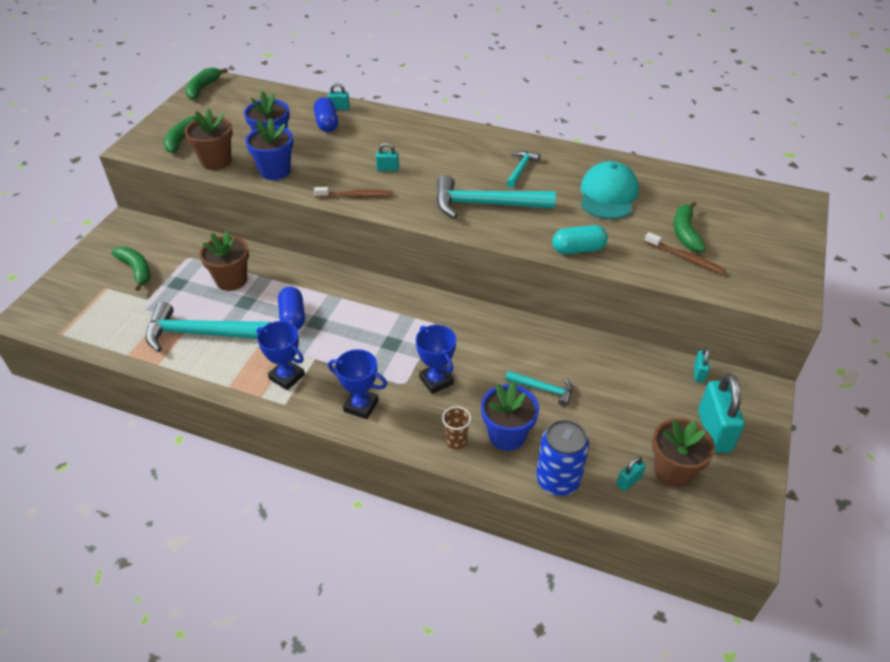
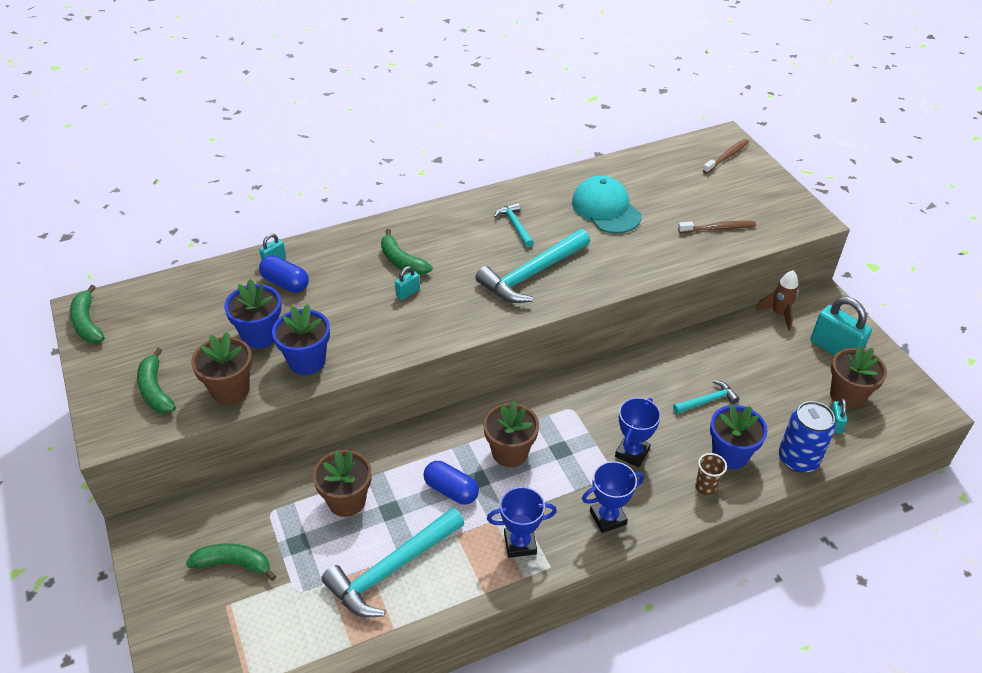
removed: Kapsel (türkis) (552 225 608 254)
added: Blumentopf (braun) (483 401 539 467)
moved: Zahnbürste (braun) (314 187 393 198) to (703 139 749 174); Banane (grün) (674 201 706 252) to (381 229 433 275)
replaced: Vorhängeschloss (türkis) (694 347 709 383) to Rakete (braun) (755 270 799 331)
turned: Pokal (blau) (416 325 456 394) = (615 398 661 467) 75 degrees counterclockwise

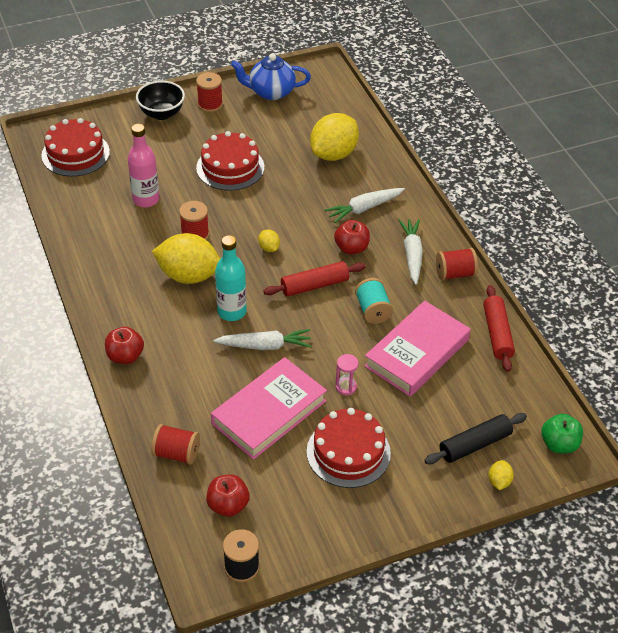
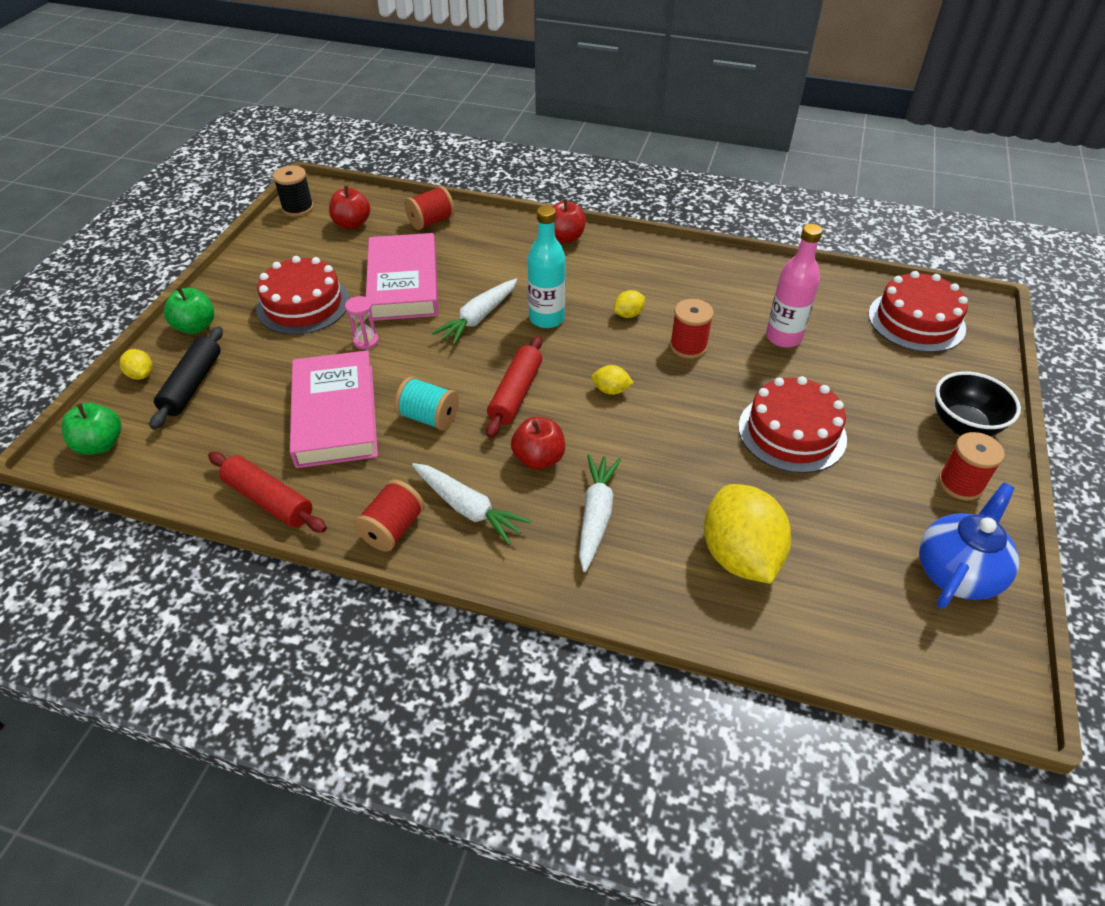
added: Apfel (grün) (164 287 214 334)
resized: Zitrone (gelb) (152 233 220 284) = (614 290 645 318) x0.43

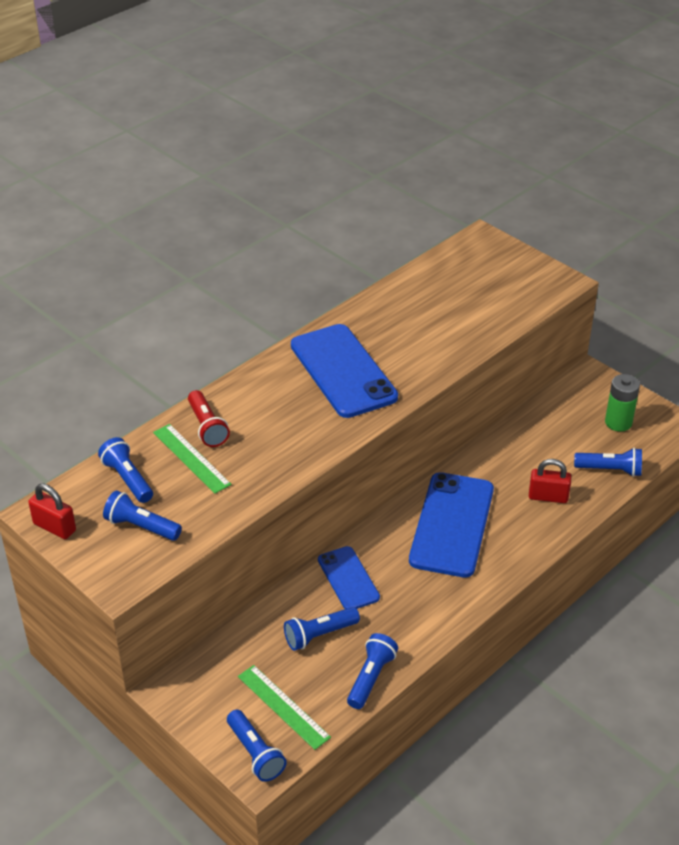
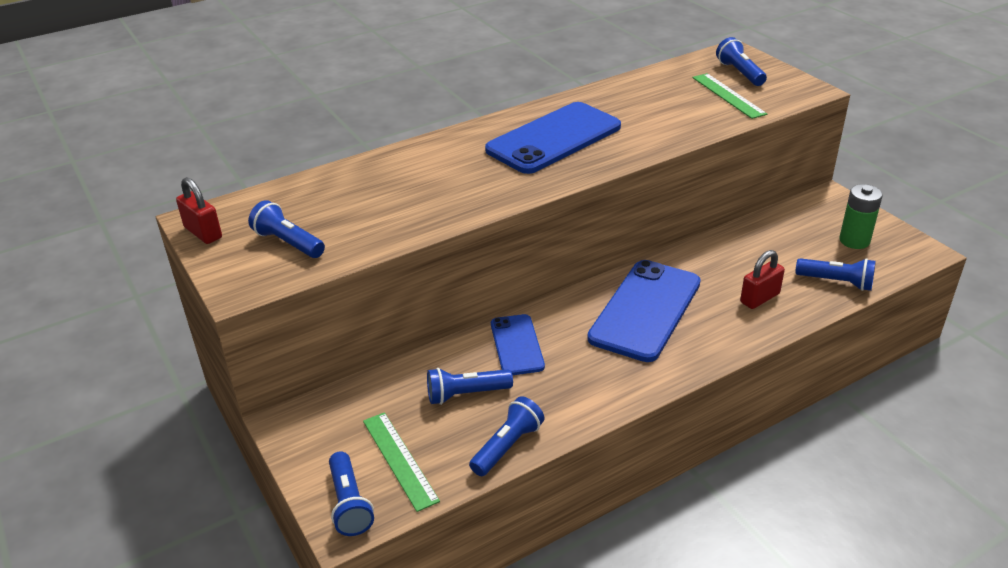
removed: Taschenlampe (rot) (188 390 230 447)
moved: Taschenlampe (blau) (98 437 153 503) to (716 37 767 86); Lineal (grün) (153 424 232 494) to (692 73 767 119)
turned: Handy (blau) (291 324 398 418) = (485 102 621 174) 60 degrees clockwise; Vorhängeschloss (rot) (529 459 571 503) = (740 250 785 309) 60 degrees counterclockwise

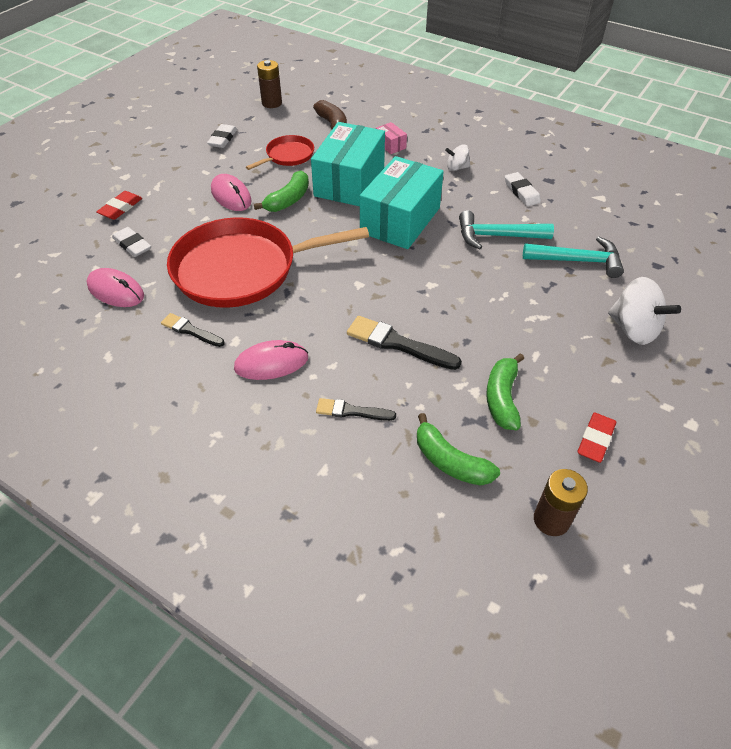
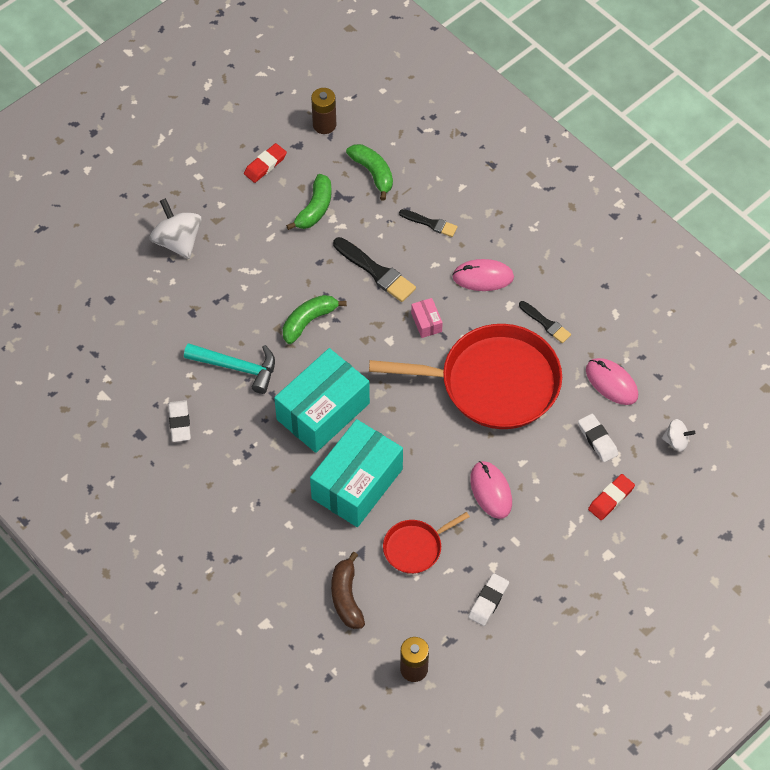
removed: Hammer (türkis) (523 236 624 278)
moved: Banane (grün) (254 171 309 212) to (283 295 347 344); Schachtel (rosa) (376 122 407 154) to (411 298 443 338); Kreisel (weiß) (445 144 470 171) to (662 419 695 452)

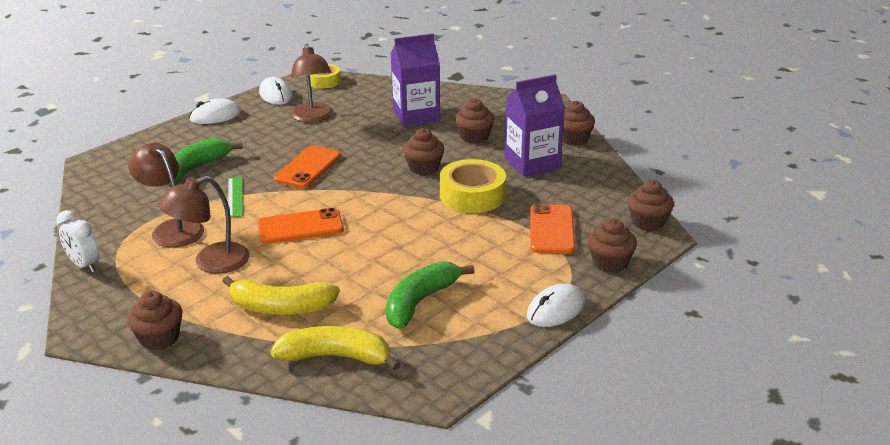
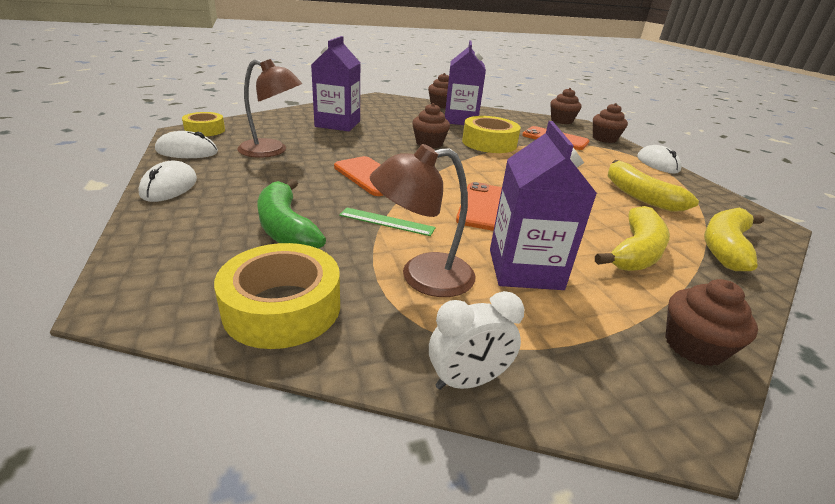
removed: Muffin (braun) (455 99 494 144)
added: Klebeband (gelb) (214 243 340 349)
replaced: Lampe (braun) (158 176 250 274) to Getränkekarton (lila) (490 121 597 290)
recoloured: Banane (grün) (386 261 475 329) to Banane (gelb) (608 160 699 212)

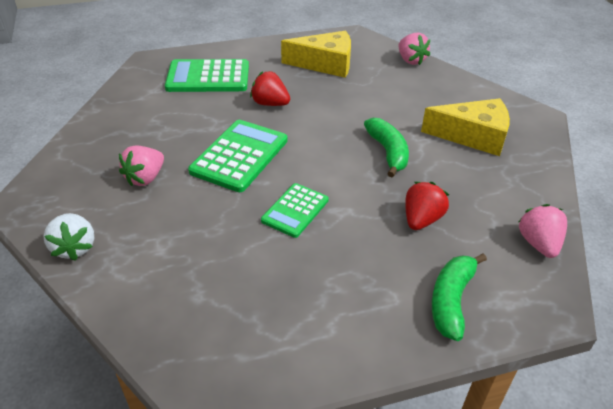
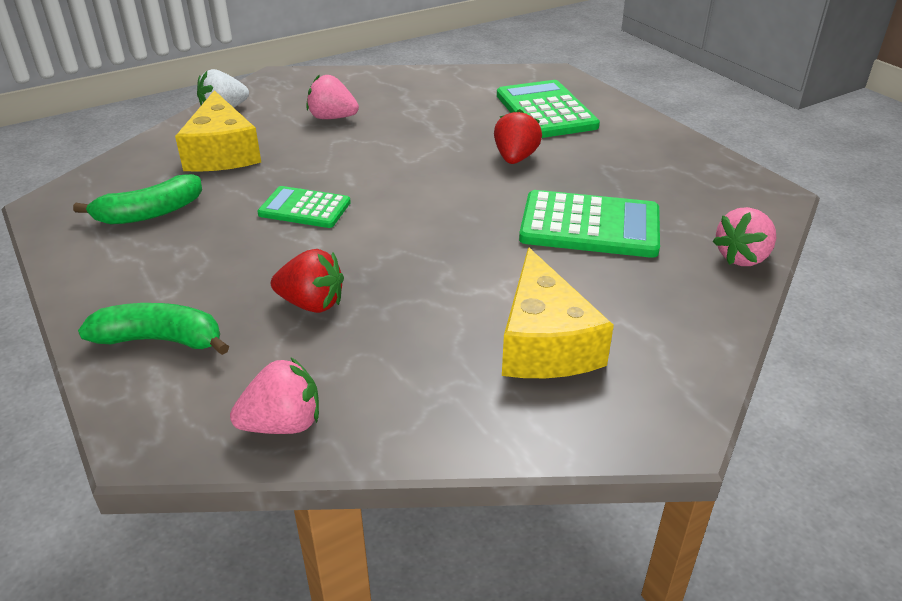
moved: Taschenrechner (grün) (188 120 287 192) to (519 190 660 258); Käse (gelb) (281 31 351 78) to (175 90 261 172); Banane (grün) (364 118 409 177) to (73 174 202 225)

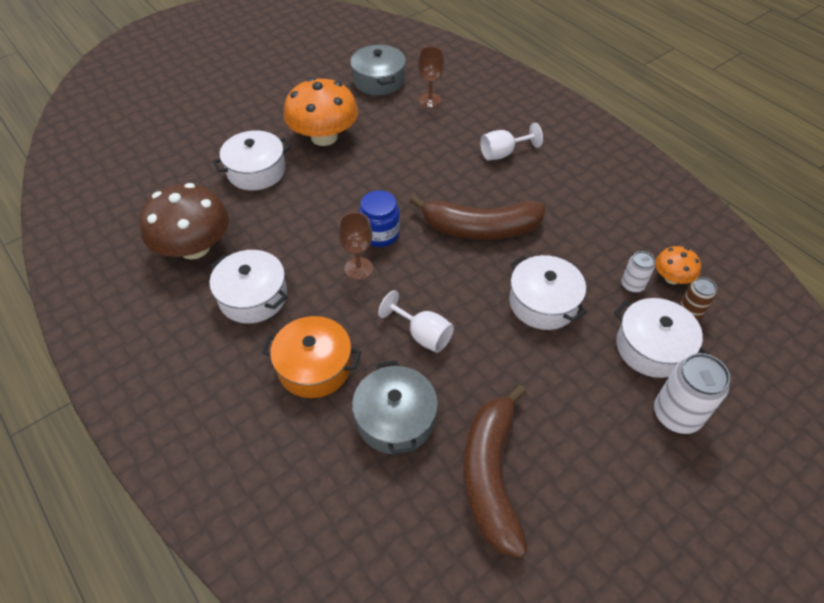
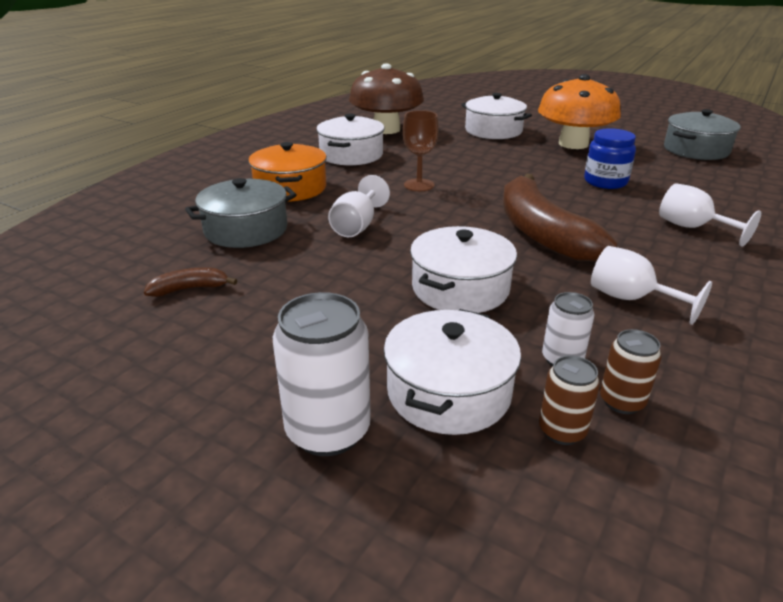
removed: Kelch (braun) (418 47 445 108)
added: Kelch (weiß) (591 246 712 325)
moved: Einmachglas (blau) (359 190 400 247) to (584 128 636 189)
replaced: Pilz (orange) (655 246 701 284) to Dose (braun) (600 329 662 414)
resized: Banane (braun) (463 384 528 558) = (144 267 237 297) x0.42

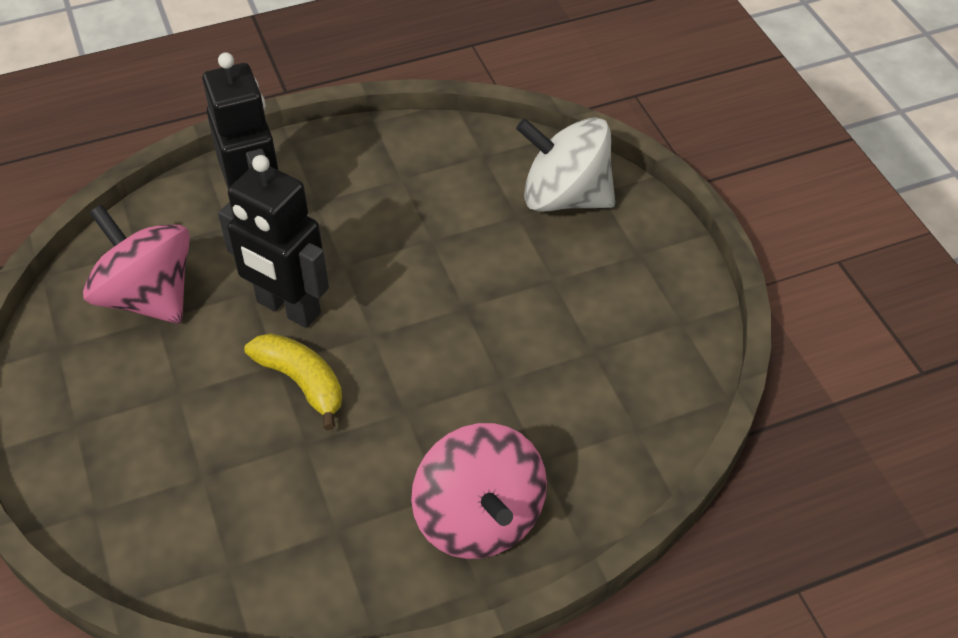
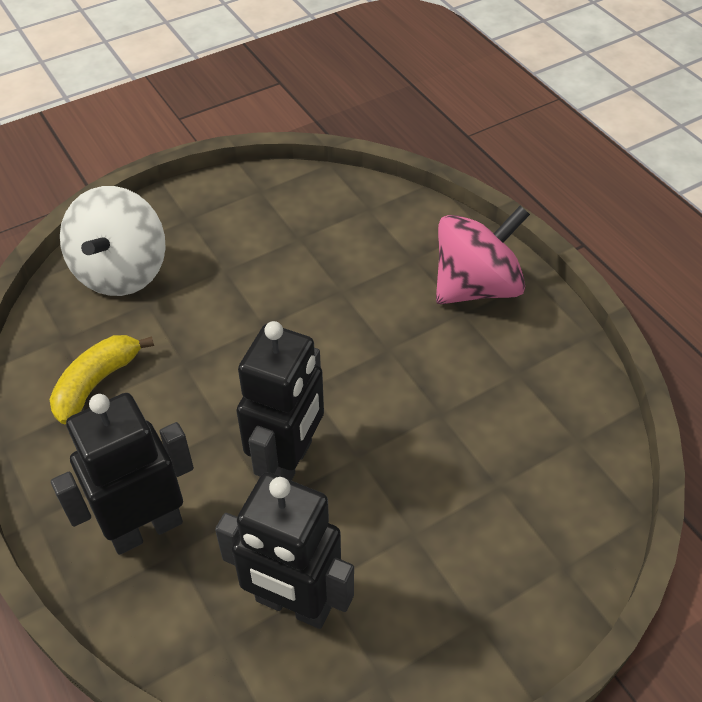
moved: Banane (gelb) (244 333 342 430) to (49 335 154 424)
replaced: Kreisel (rosa) (83 204 190 324) to Roboter (schwarz) (215 472 354 629)

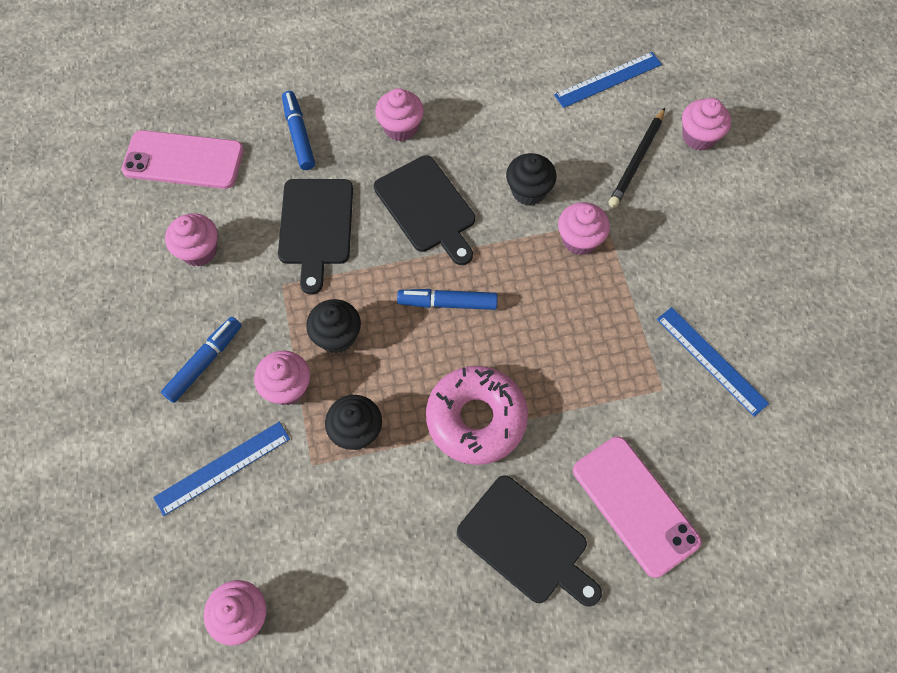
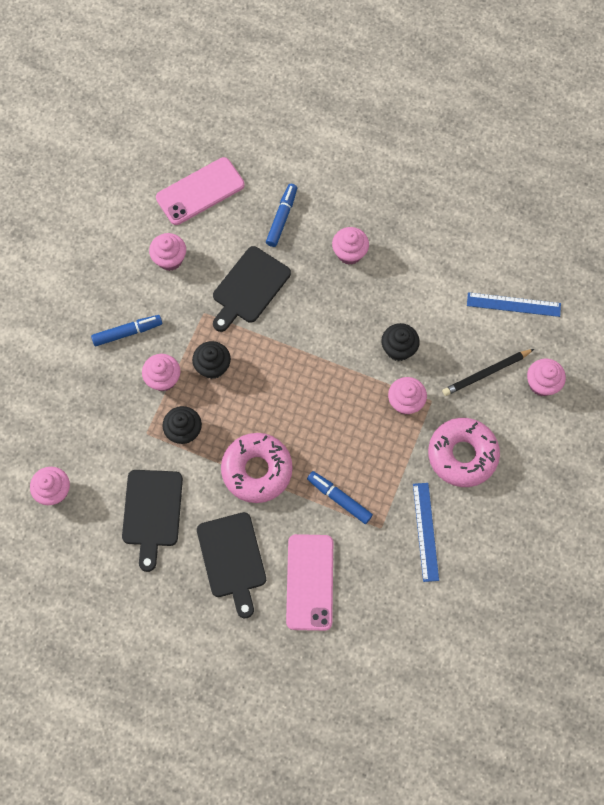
removed: Lineal (blau) (153 422 290 516)
added: Donut (rosa) (428 418 500 487)
moved: Schneidebrett (schwarz) (374 155 475 265) to (122 470 183 572); Filzstift (blau) (397 289 498 310) to (307 471 373 524)
turned: Handy (rosa) (122 130 244 189) = (156 157 245 225) 75 degrees counterclockwise

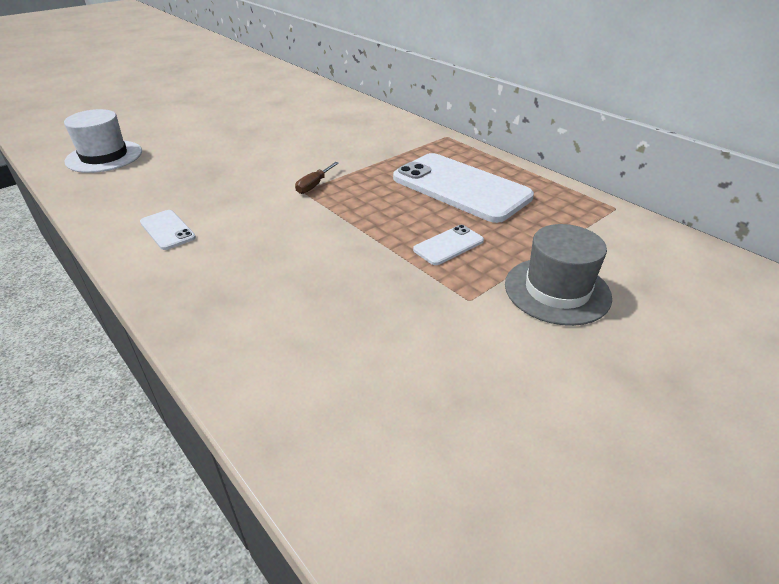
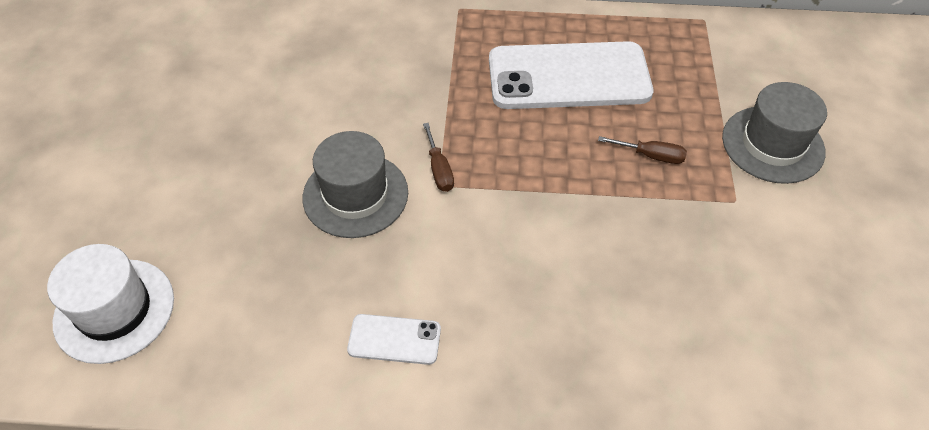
added: Hut (grau) (303 131 408 238)
replaced: Handy (weiß) (413 225 484 265) to Schraubenzieher (braun) (598 136 687 164)

